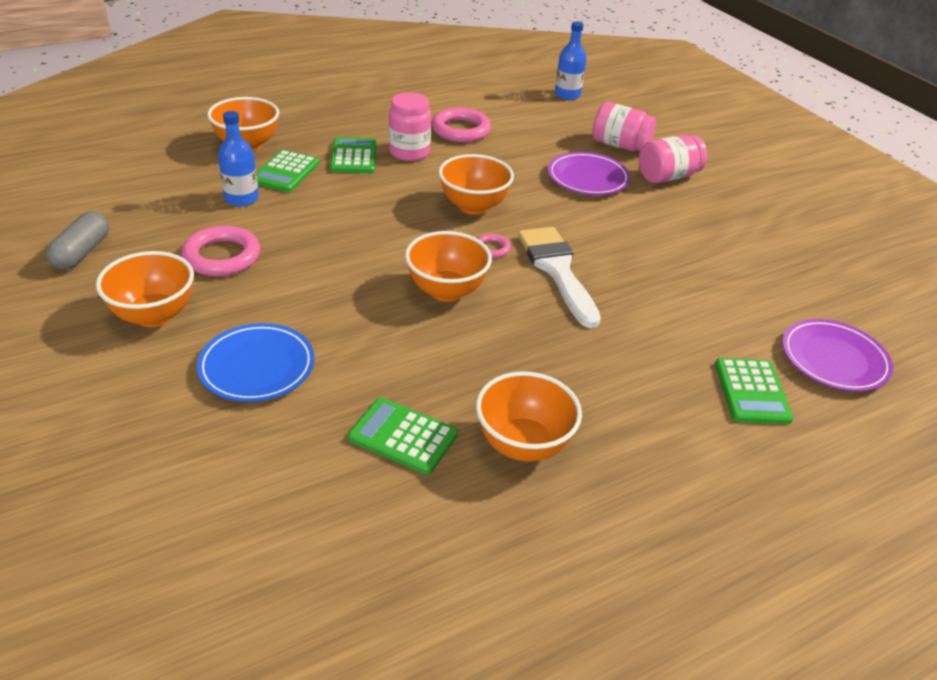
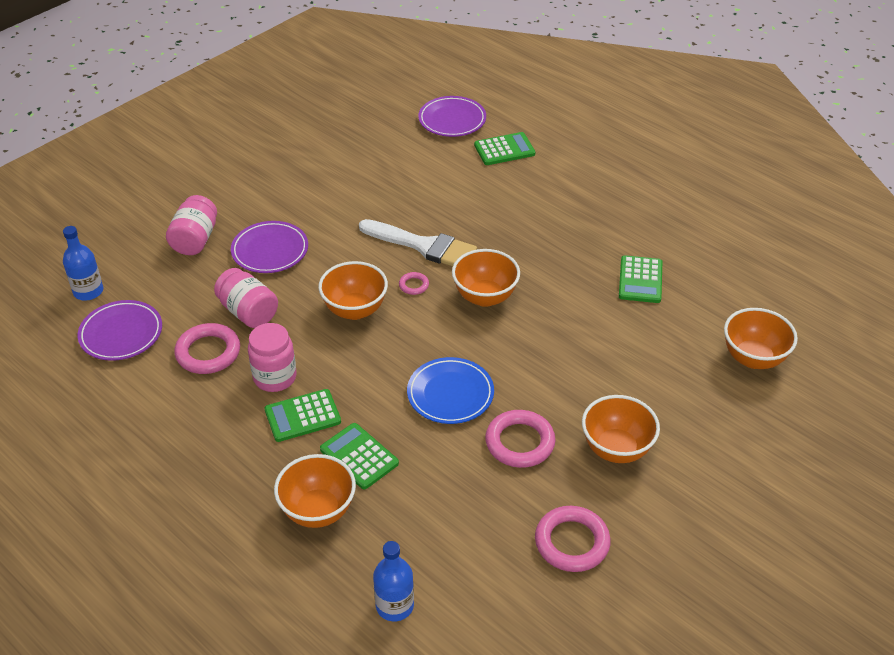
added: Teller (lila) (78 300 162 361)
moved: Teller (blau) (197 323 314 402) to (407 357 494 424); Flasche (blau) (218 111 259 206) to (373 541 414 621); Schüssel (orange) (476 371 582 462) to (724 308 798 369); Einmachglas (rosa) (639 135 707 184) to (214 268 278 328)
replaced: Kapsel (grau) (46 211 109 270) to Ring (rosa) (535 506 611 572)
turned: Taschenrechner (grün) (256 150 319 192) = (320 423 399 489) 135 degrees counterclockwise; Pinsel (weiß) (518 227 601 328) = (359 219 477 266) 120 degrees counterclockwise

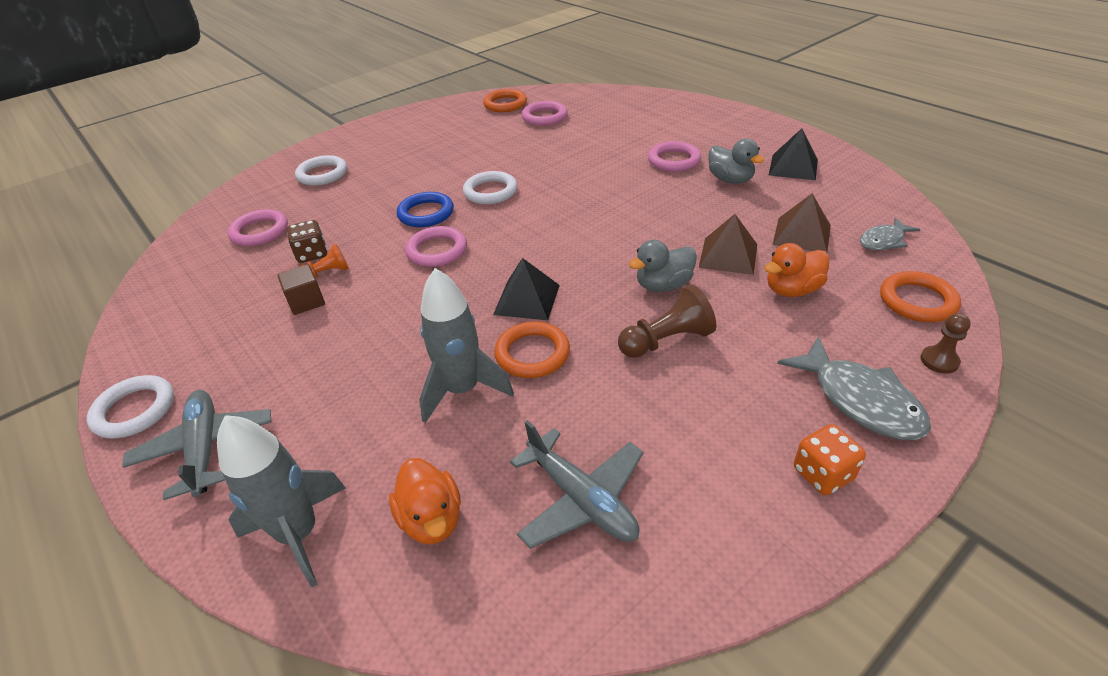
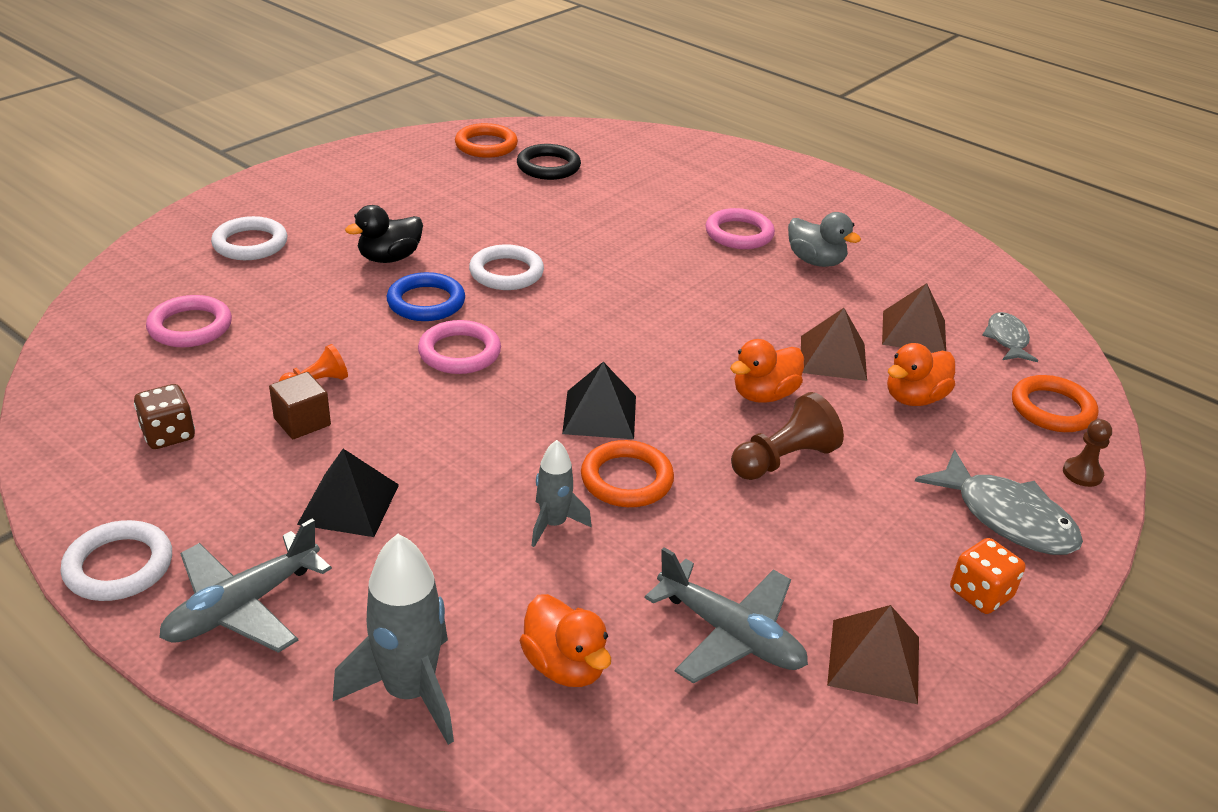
added: Ente (schwarz) (345 205 423 263); Pyramide (braun) (827 605 919 704)
moved: Spielwürfel (braun) (287 220 327 263) to (134 384 195 449); Pyramide (schwarz) (769 128 818 180) to (297 449 399 537)
recoloured: Ring (rosa) (522 101 568 126) to Ring (schwarz) (517 144 581 180); Ente (grau) (629 240 697 292) to Ente (orange) (730 339 804 403)
turned: Flugzeug (grau) (122 390 271 500) = (159 518 332 653) 105 degrees counterclockwise; Fisch (grau) (860 217 921 250) = (982 312 1038 362) 135 degrees clockwise
resized: Rakete (grau) (419 268 514 423) = (531 440 592 547) x0.59

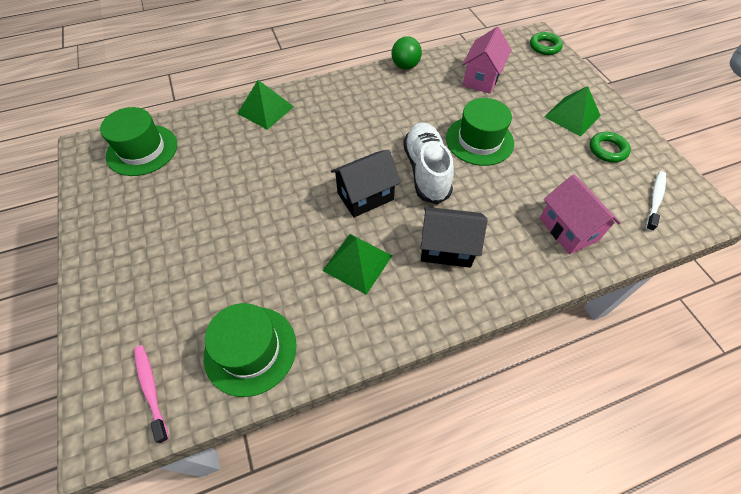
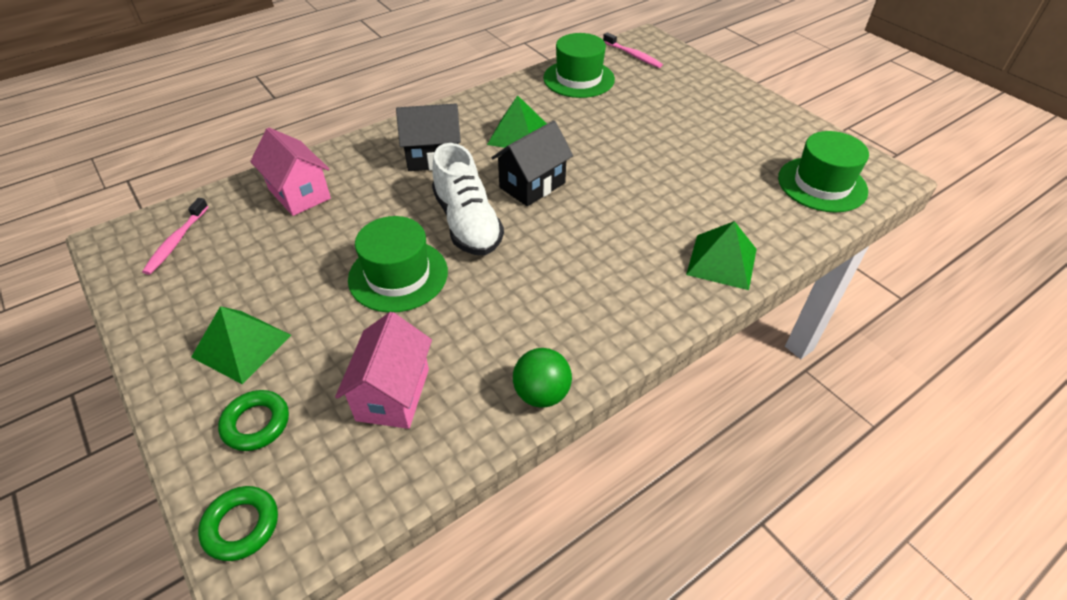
moved: Ring (grün) (590 132 631 163) to (218 390 289 451)
recoloured: Zahnbürste (weiß) (646 171 666 232) to Zahnbürste (rosa) (142 198 208 275)

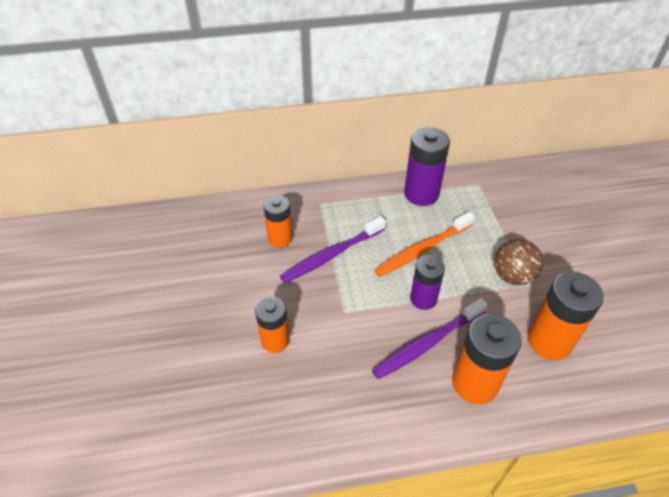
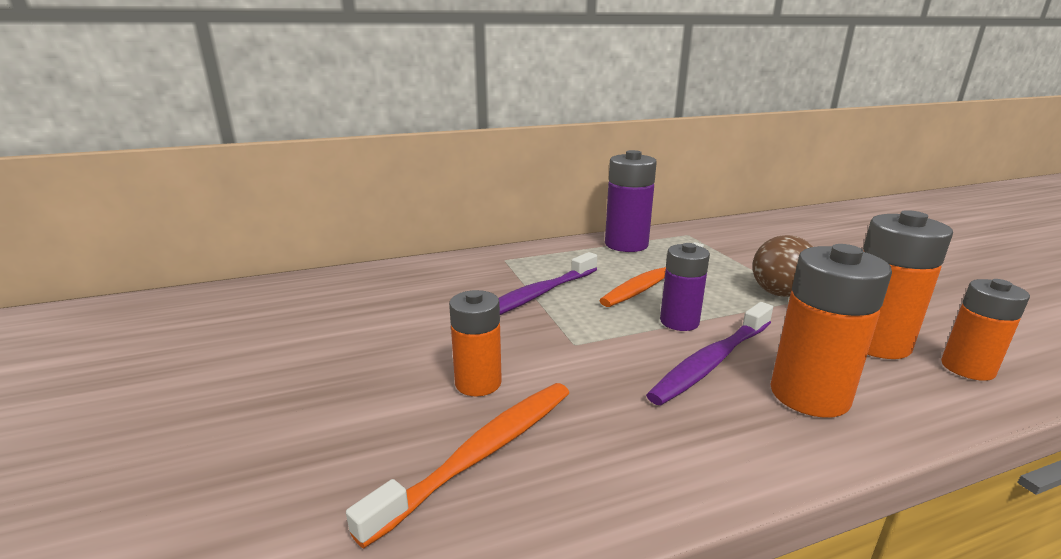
added: Zahnbürste (orange) (346 383 569 548)
moved: Batterie (orange) (263 195 293 248) to (941 279 1030 381)

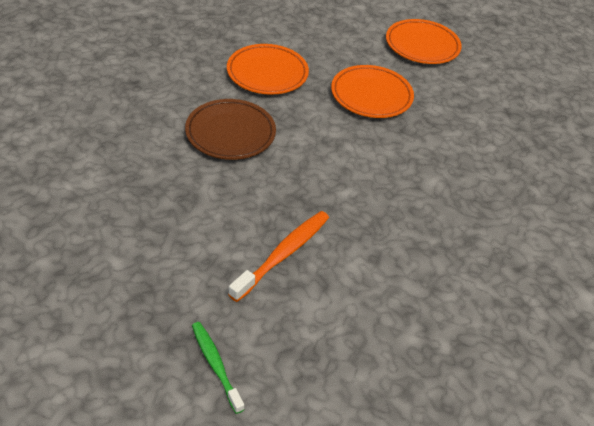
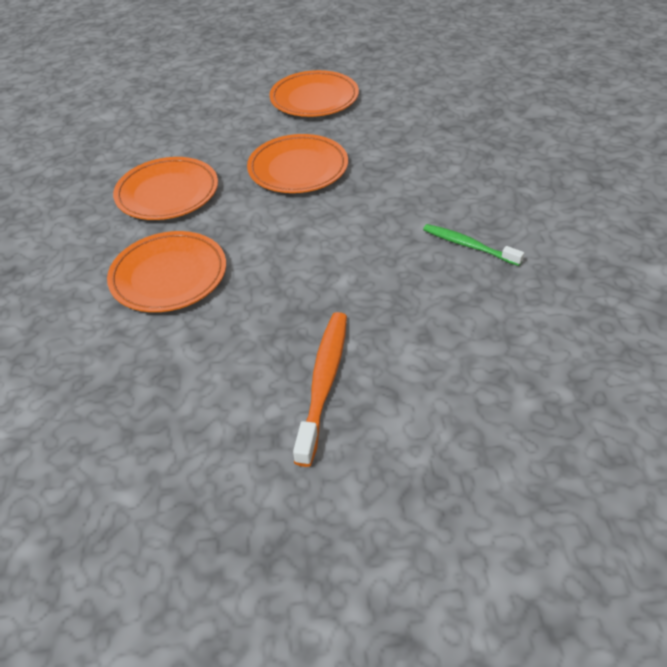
moved: Zahnbürste (grün) (192 322 245 414) to (423 224 524 266)
recoloured: Teller (braun) (185 99 276 160) to Teller (orange) (107 231 226 312)

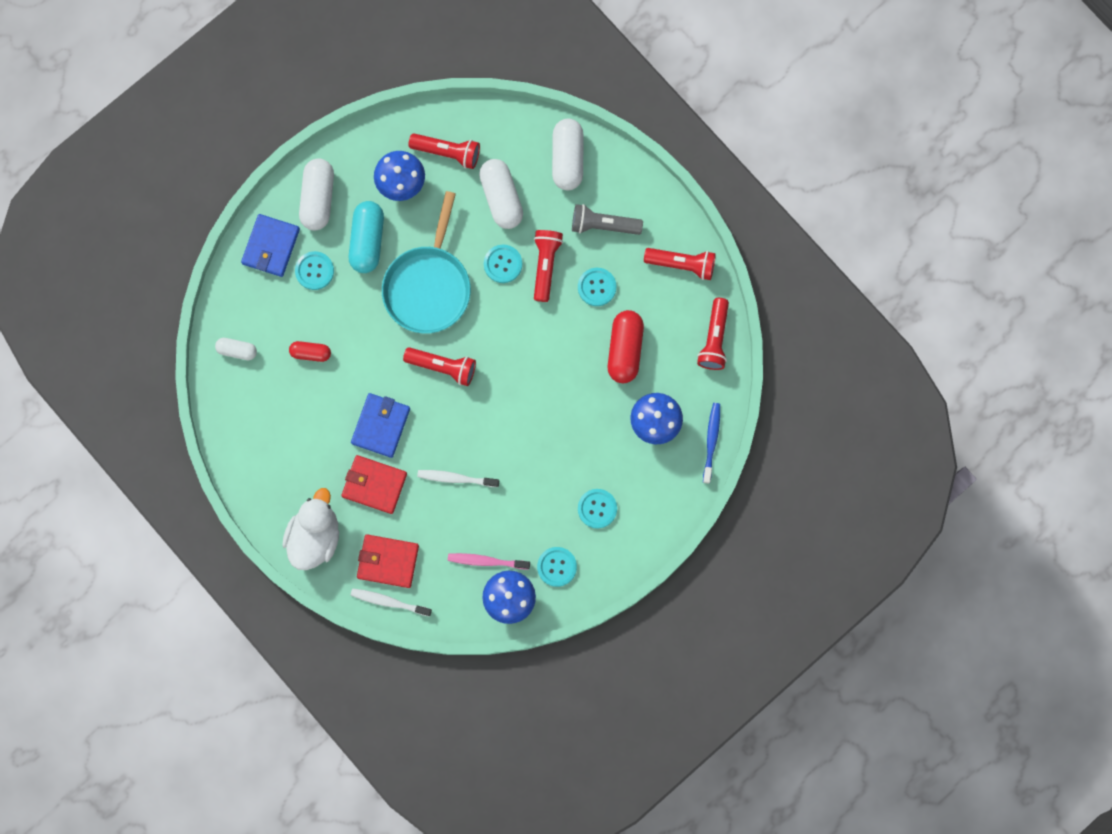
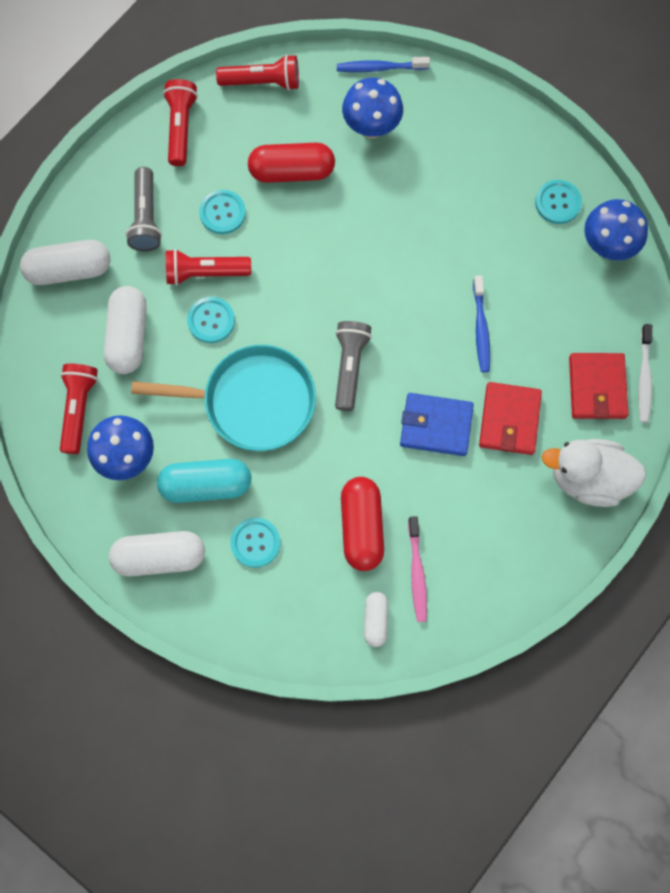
removed: Geldbörse (blau) (241 214 300 277); Knopf (türkis) (578 489 617 529)
moved: Zahnbürste (rosa) (448 553 530 569) to (408 516 427 622)
recoloured: Taschenlampe (rot) (403 347 476 386) to Taschenlampe (grau) (335 321 372 411); Zahnbürste (weiß) (417 470 499 487) to Zahnbürste (blau) (473 275 490 372)
turned: Kapsel (weiß) (479 159 523 229) = (104 286 147 374) 60 degrees counterclockwise
resized: Kapsel (rot) (289 341 331 362) = (341 477 384 571) x1.75

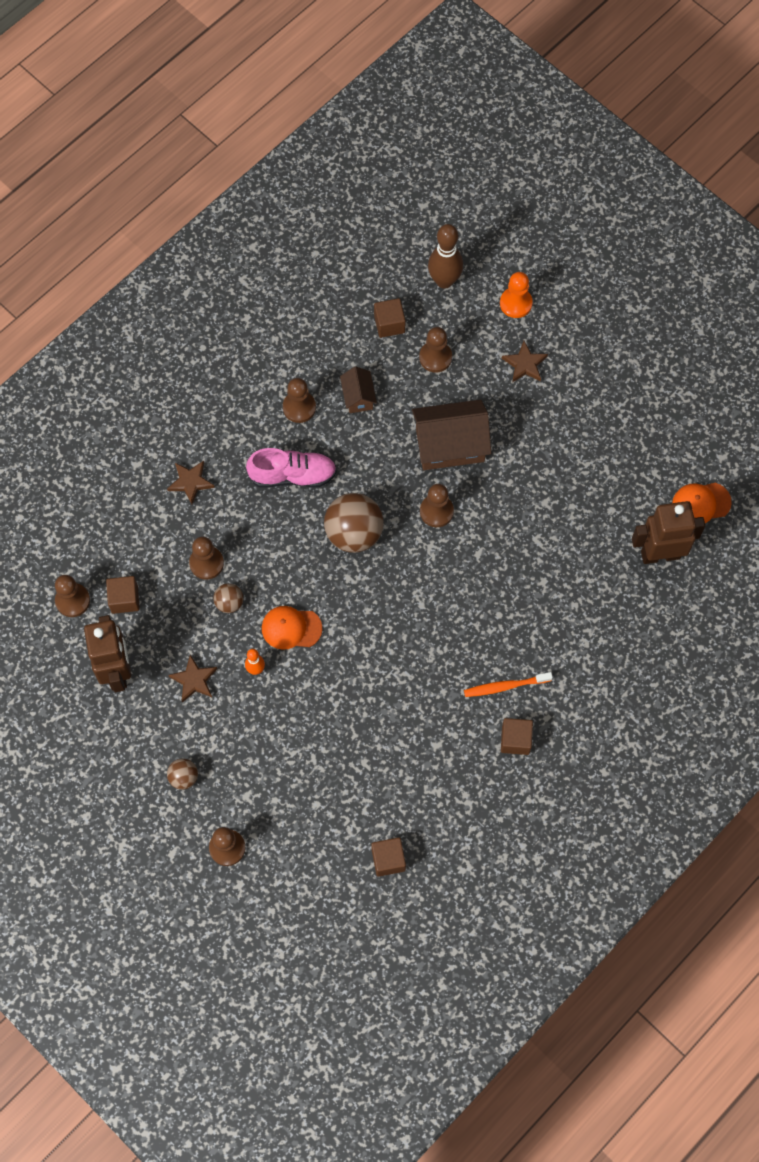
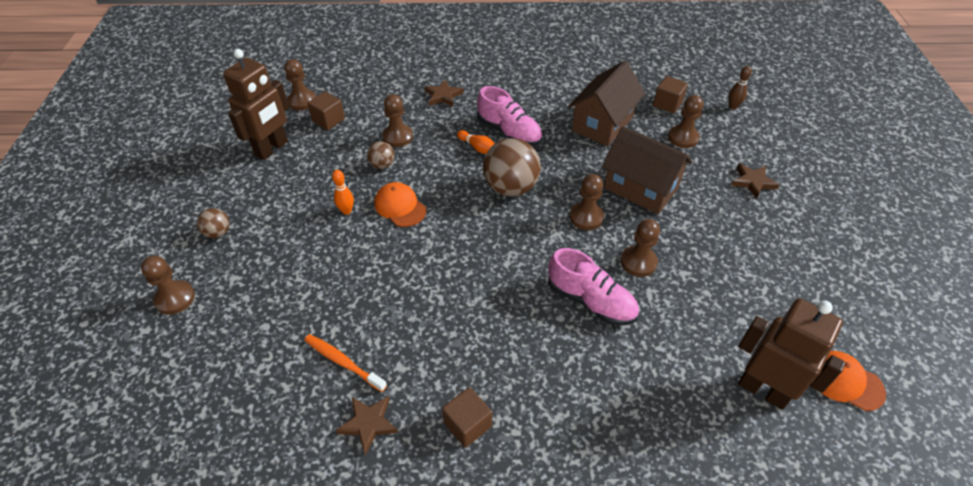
removed: Kubus (braun) (371 837 406 877); Bauer (orange) (500 272 533 318)
added: Bowlingkegel (orange) (457 130 495 154); Schuh (rosa) (548 248 639 326)
moved: Stern (braun) (169 655 217 703) to (336 396 398 455); Bauer (braun) (283 378 316 423) to (621 219 660 277); Zahnbürste (orange) (464 672 553 697) to (305 334 387 392)
resized: Haus (braun) (340 366 377 413) = (568 61 646 146) x1.92; Bowlingkegel (braun) (428 224 463 289) = (729 66 752 109) x0.53

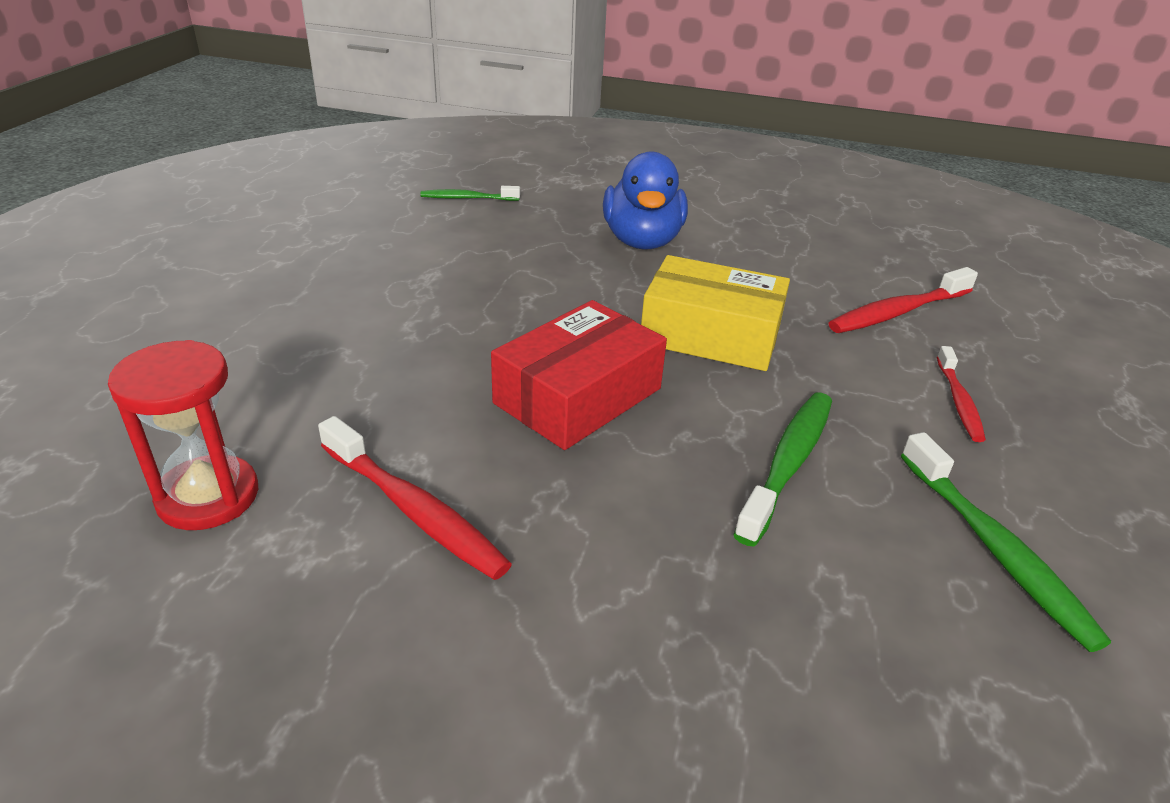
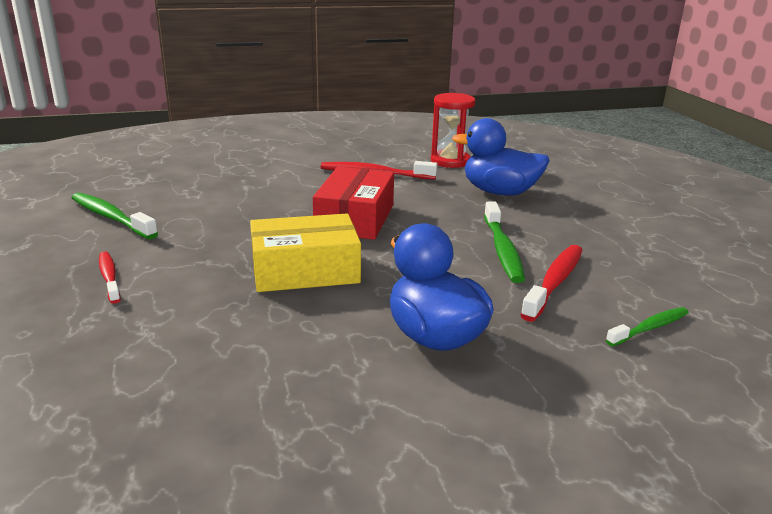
added: Ente (blau) (452 118 550 195)
moved: Zahnbürste (grün) (733 392 832 546) to (484 202 525 283); Zahnbürste (rot) (829 267 978 333) to (521 245 582 322)

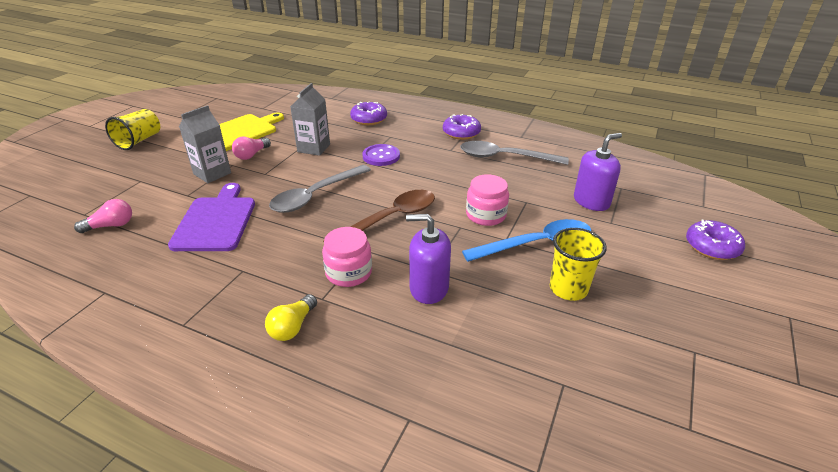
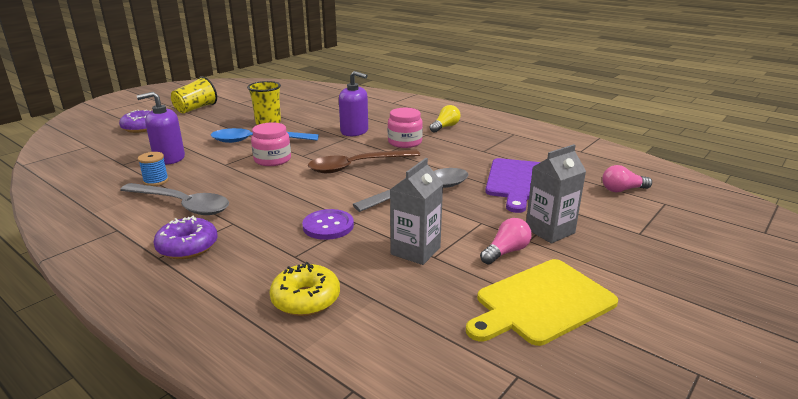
added: Garnrolle (blau) (138 152 169 186)
moved: Becher (gelb) (105 109 160 150) to (171 76 217 113)
recoloured: Donut (lila) (350 101 387 125) to Donut (gelb) (270 262 340 316)

